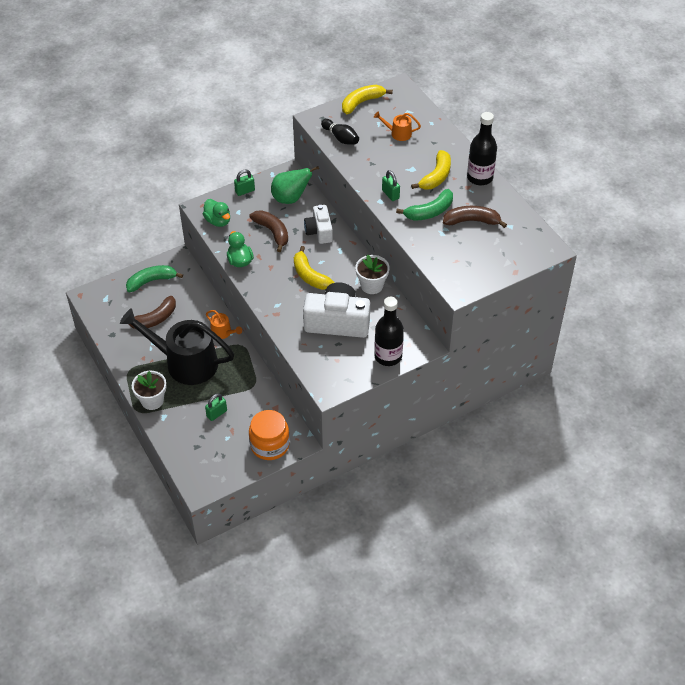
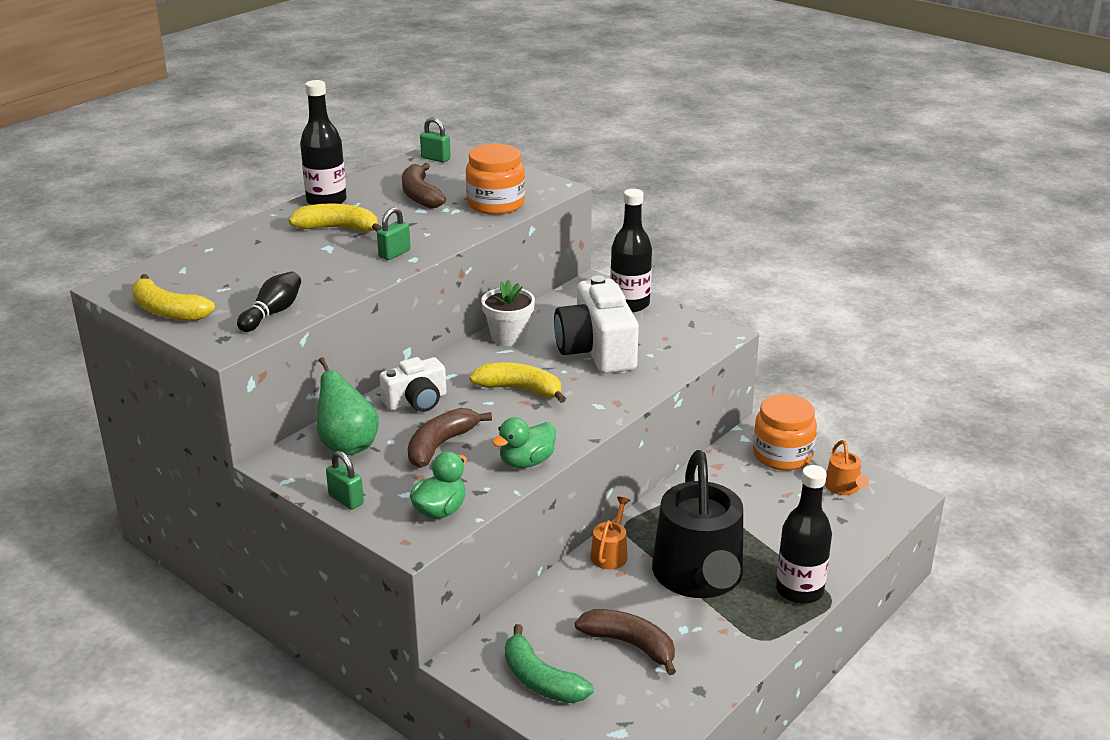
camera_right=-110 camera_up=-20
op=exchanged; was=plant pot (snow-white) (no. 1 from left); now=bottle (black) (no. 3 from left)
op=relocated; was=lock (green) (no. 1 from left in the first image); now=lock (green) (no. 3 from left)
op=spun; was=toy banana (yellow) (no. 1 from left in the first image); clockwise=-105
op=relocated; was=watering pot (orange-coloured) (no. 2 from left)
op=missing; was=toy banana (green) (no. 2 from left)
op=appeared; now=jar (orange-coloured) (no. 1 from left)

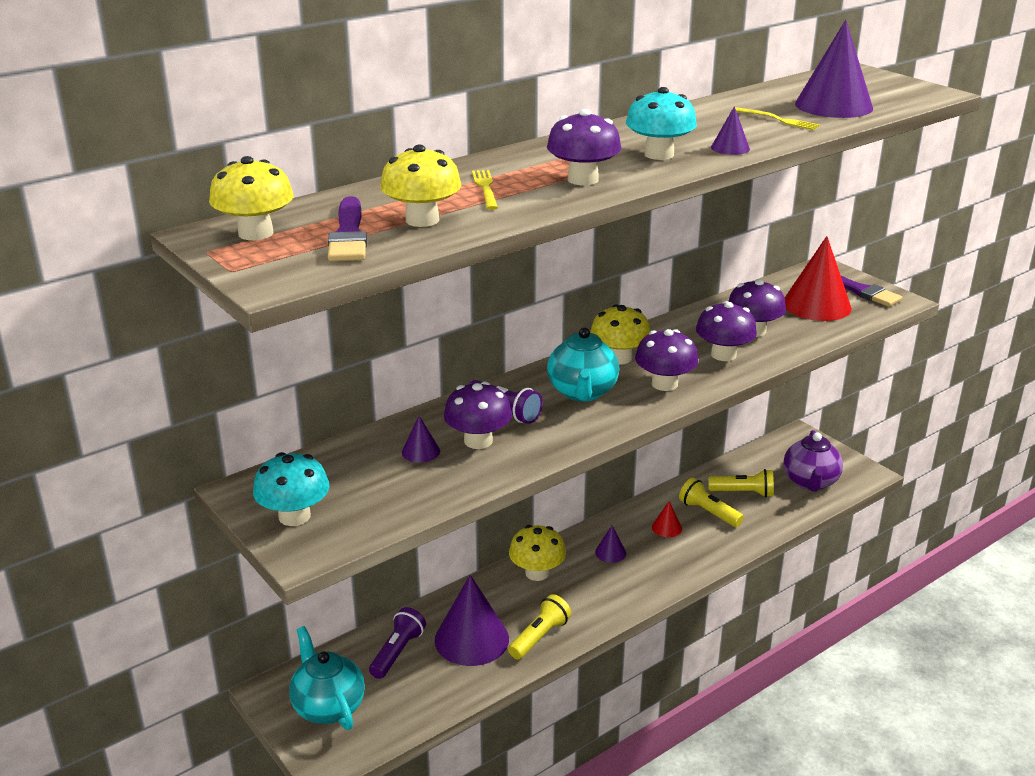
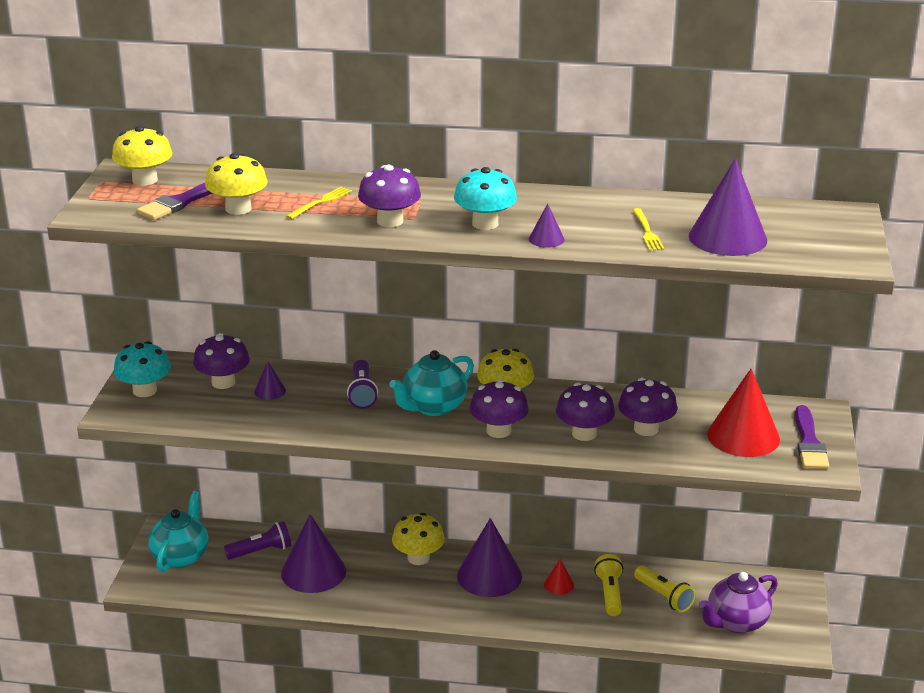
camera_right=45 camera_up=0
op=relocated; was=mushroom (purple) (no. 1 from left)
op=missing; was=pocket torch (yellow) (no. 1 from left)
op=size; was=cone (purple) (no. 3 from left); ratio=2.18

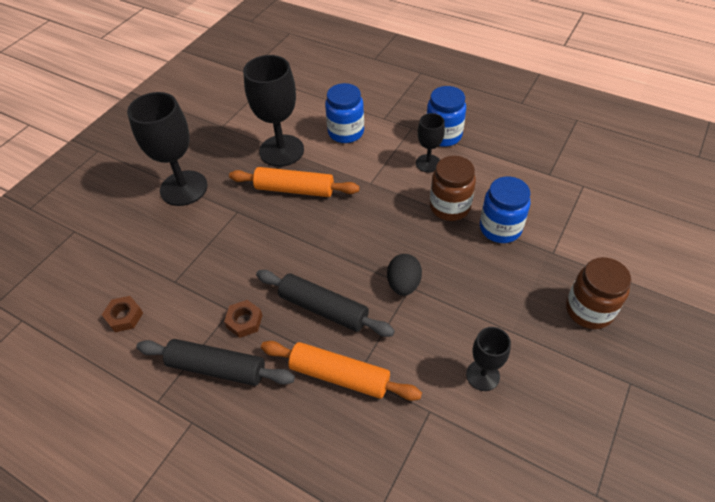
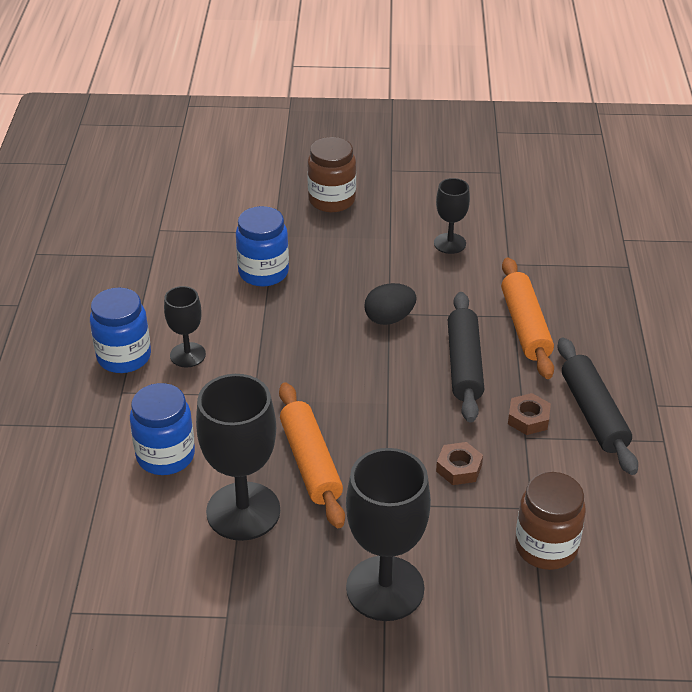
camera_right=-120 camera_up=-10
op=relocated; was=nut (dark brown) (no. 1 from left)
op=relocated; was=jar (dark brown) (no. 1 from left in the first image); now=jar (dark brown) (no. 2 from left)

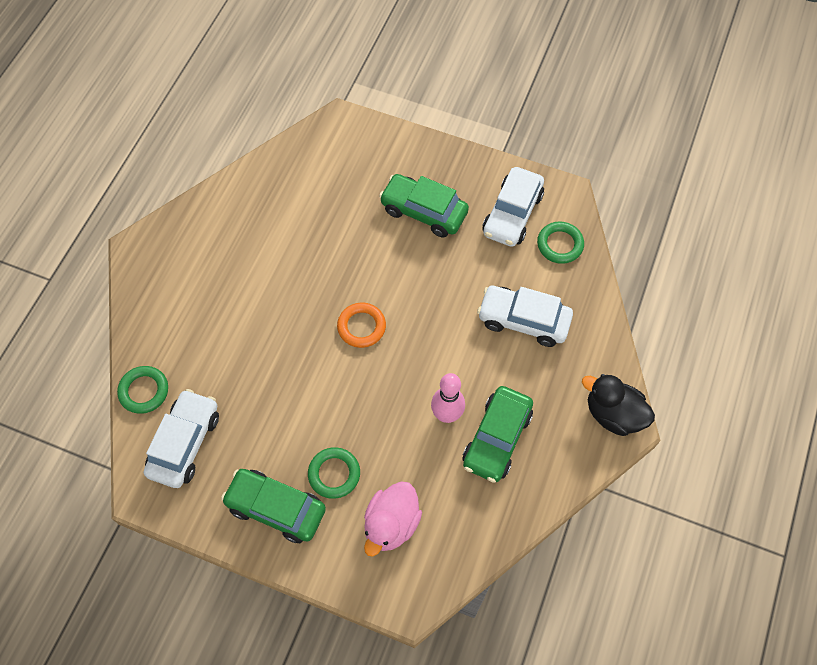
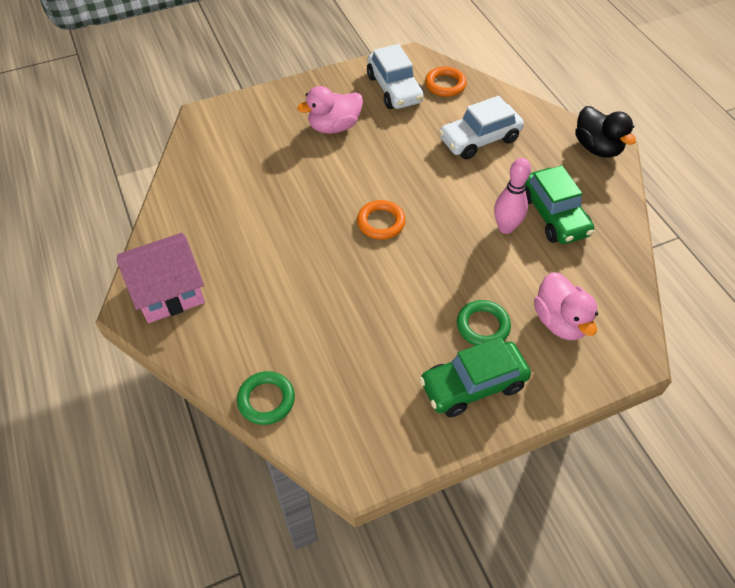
camera_right=-45 camera_up=-10
op=missing; was=car (snow-white) (no. 1 from left)
op=exchanged; was=car (green) (no. 2 from left); now=duck (rose-pink) (no. 1 from left)
op=colour; was=torus (green) (no. 3 from left); now=torus (orange-coloured) (no. 2 from left)
op=spun; was=duck (black); clockwise=-105
op=appeared; now=toy house (rose-pink)

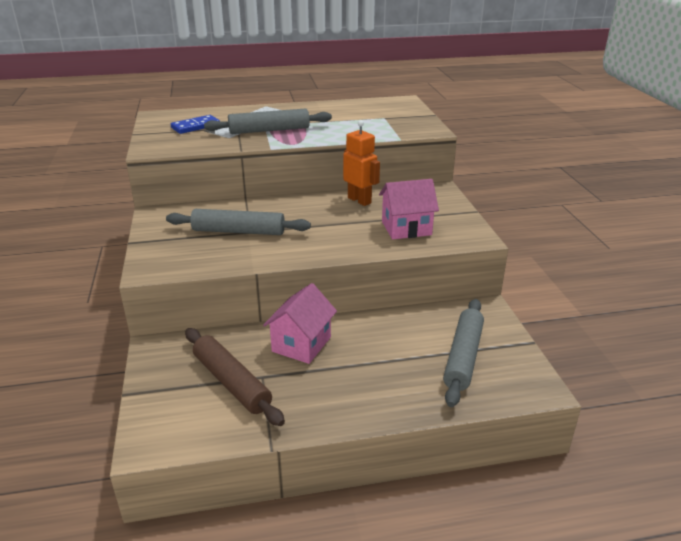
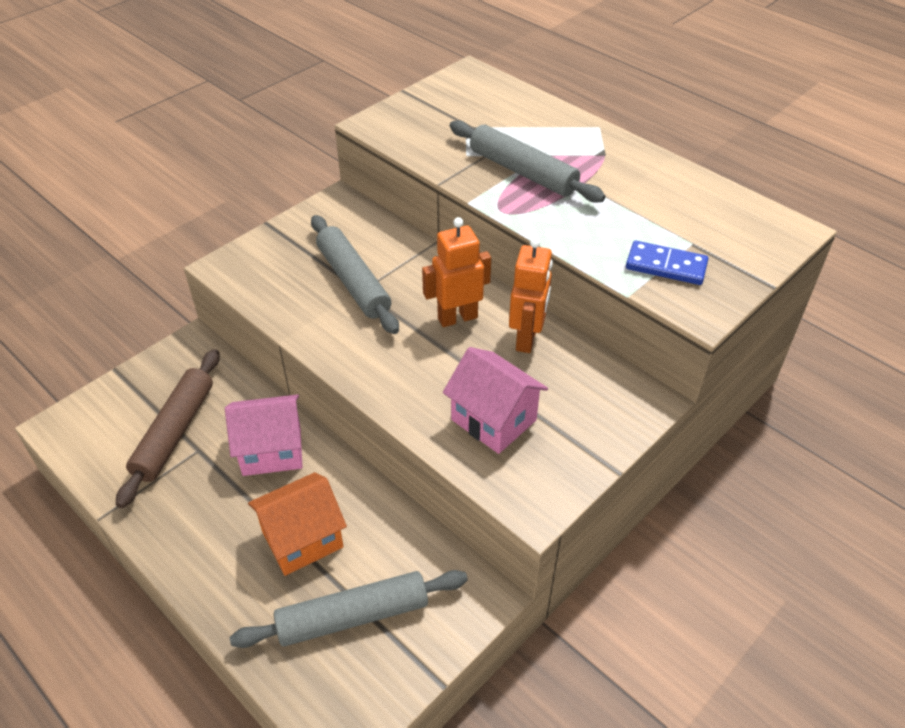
camera_right=55 camera_up=15
op=relocated; was=domino tile (royal blue)
op=appeared; now=toy house (orange-coloured)
op=appeared; now=toy robot (orange-coloured) (no. 1 from left)

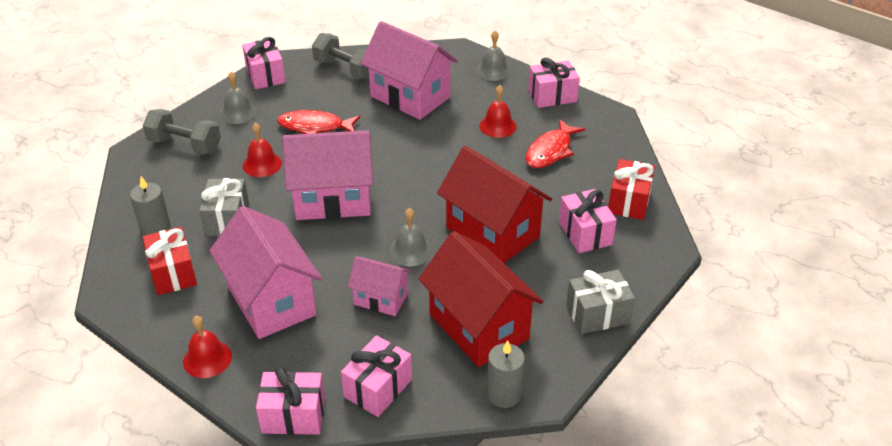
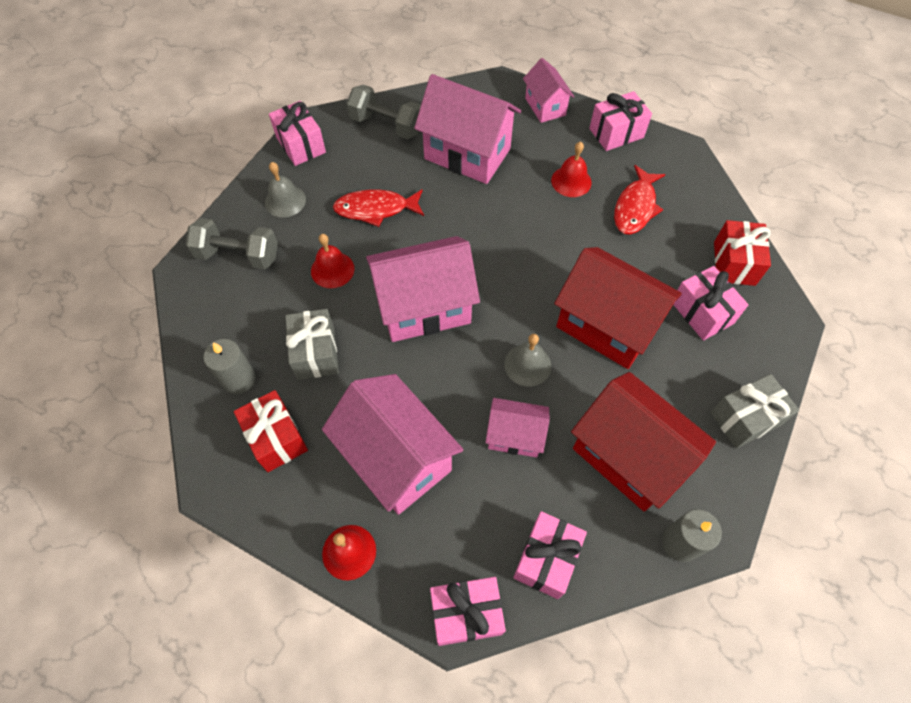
camera_right=-10 camera_up=20
op=exchanged; was=school bell (ash-grey) (no. 3 from left); now=toy house (rose-pink) (no. 5 from left)

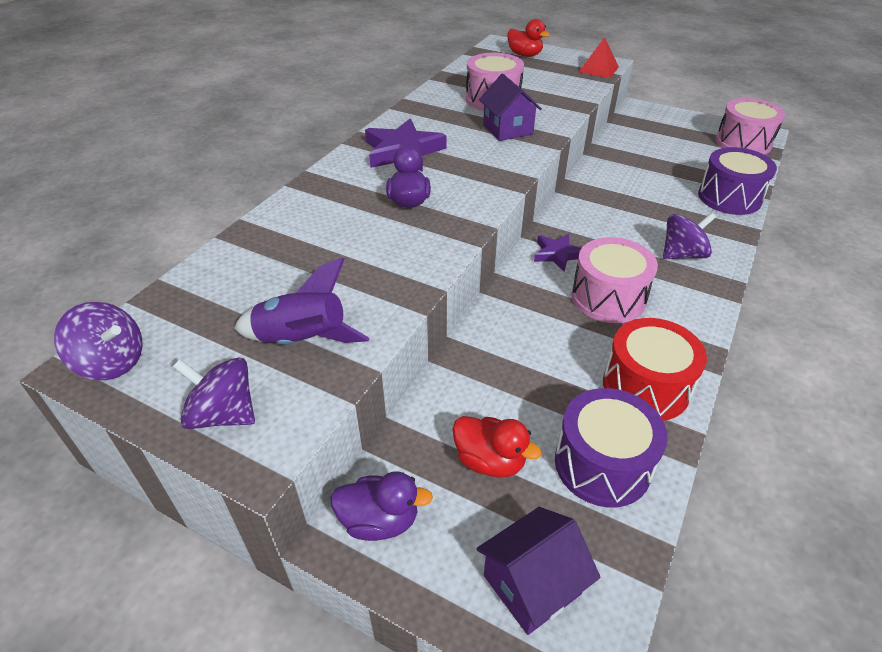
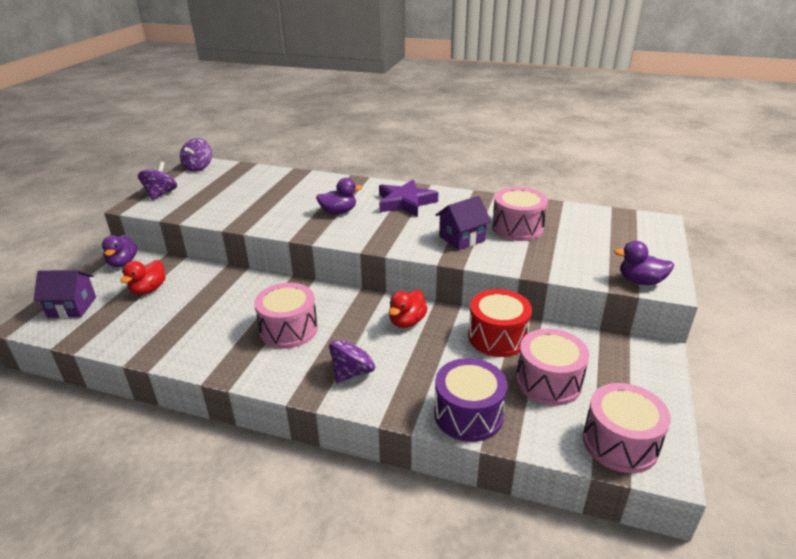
camera_right=80 camera_up=-10
op=missing; was=toy rocket (purple)
op=spun; was=toy house (purple) (no. 2 from left in the first image); clockwise=-45
op=relocated; was=duck (crimson) (no. 2 from left)
op=missing; was=five-pointed star (purple) (no. 2 from left)
op=missing; was=drum (purple) (no. 1 from left)
op=exchanged; was=pyramid shape (crimson); now=duck (purple) (no. 3 from left)
op=relocated; was=drum (crimson)
op=spun; was=whirligig (purple) (no. 3 from left); clockwise=-105
op=appeared; now=drum (rose-pink) (no. 3 from left)

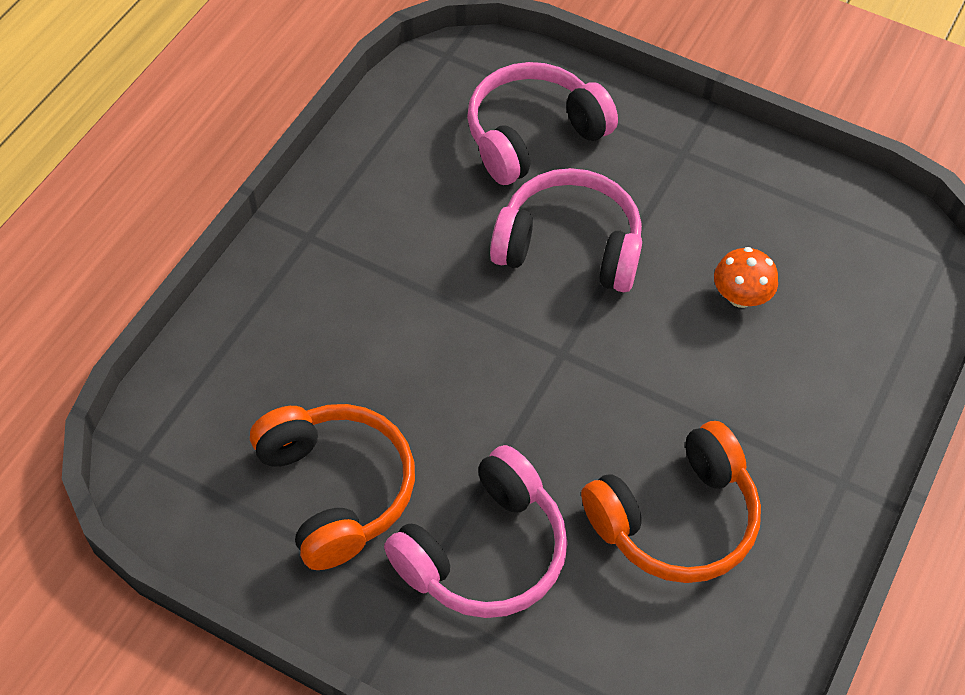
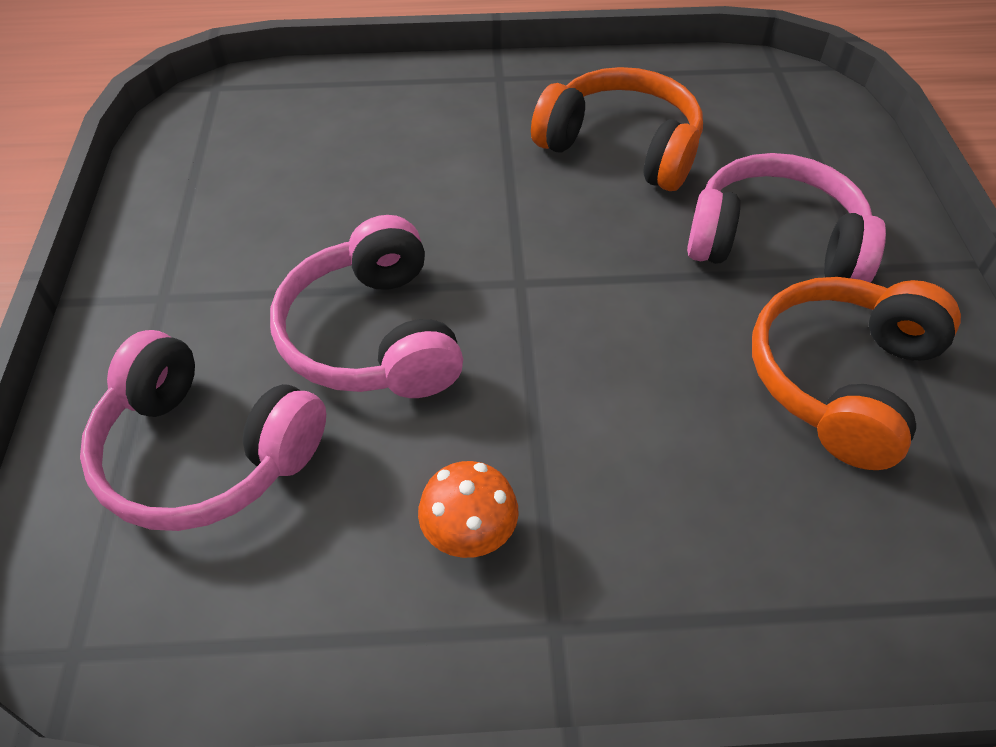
camera_right=-120 camera_up=-5
op=relocated; was=mushroom (orange-coloured)

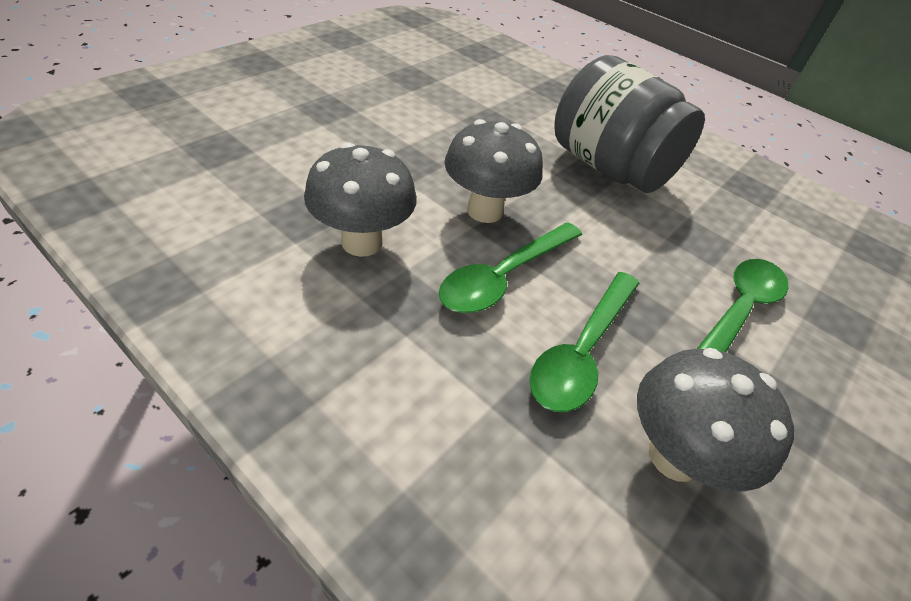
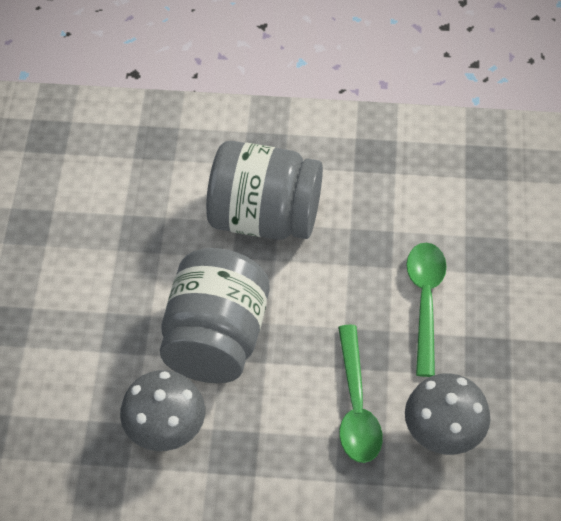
camera_right=-30 camera_up=10
op=missing; was=teaspoon (green) (no. 1 from left)
op=exchanged; was=mushroom (ash-grey) (no. 2 from left); now=jar (ash-grey) (no. 1 from left)

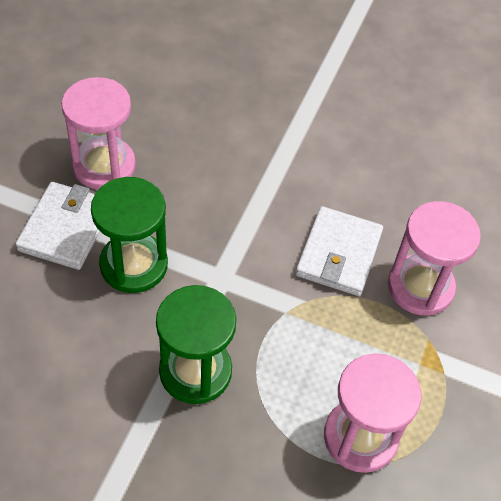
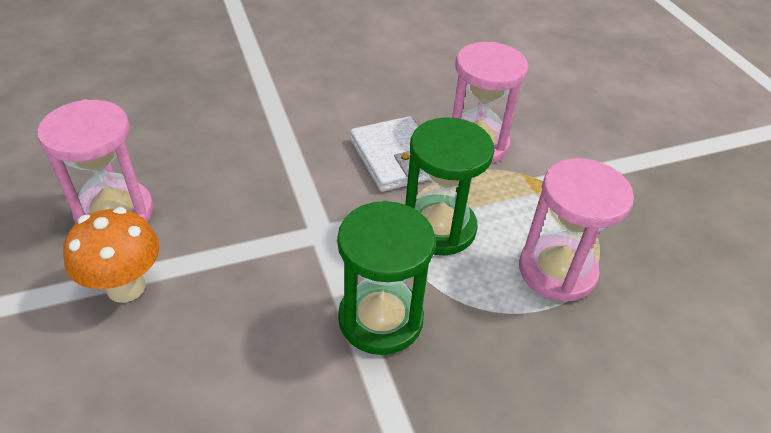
camera_right=-40 camera_up=-10
op=exchanged; was=wallet (snow-white) (no. 1 from left); now=mushroom (orange-coloured)
op=relocated; was=sand timer (green) (no. 1 from left in the first image); now=sand timer (green) (no. 2 from left)

